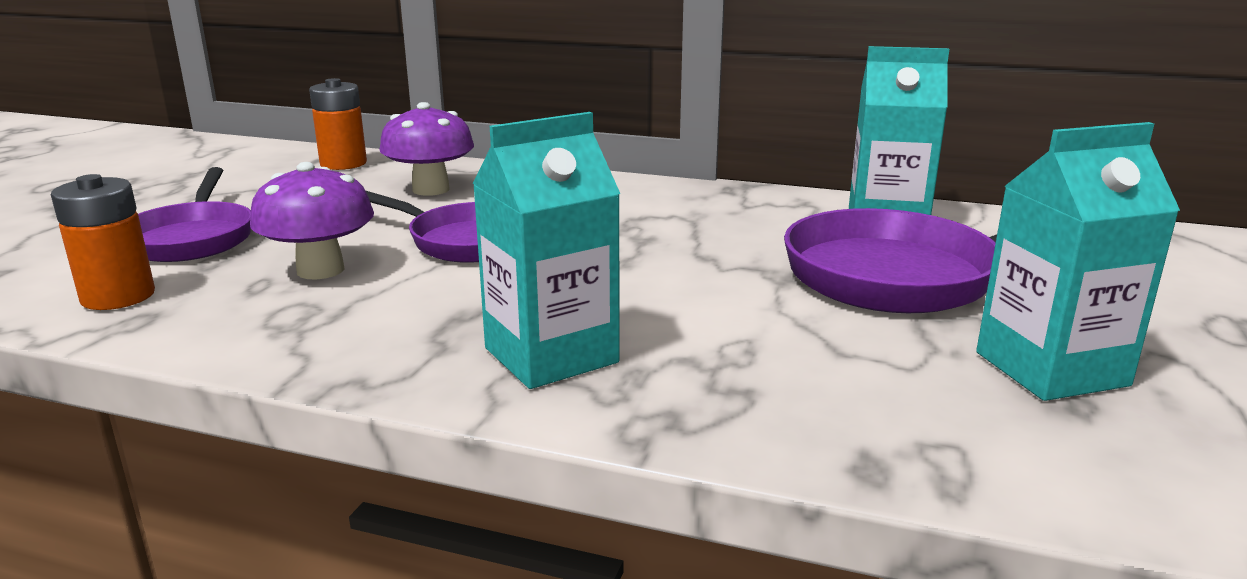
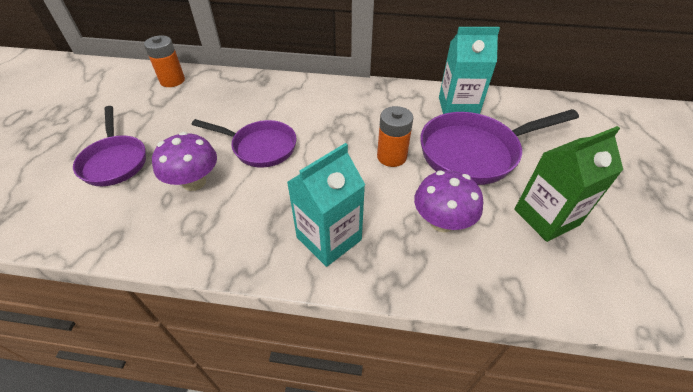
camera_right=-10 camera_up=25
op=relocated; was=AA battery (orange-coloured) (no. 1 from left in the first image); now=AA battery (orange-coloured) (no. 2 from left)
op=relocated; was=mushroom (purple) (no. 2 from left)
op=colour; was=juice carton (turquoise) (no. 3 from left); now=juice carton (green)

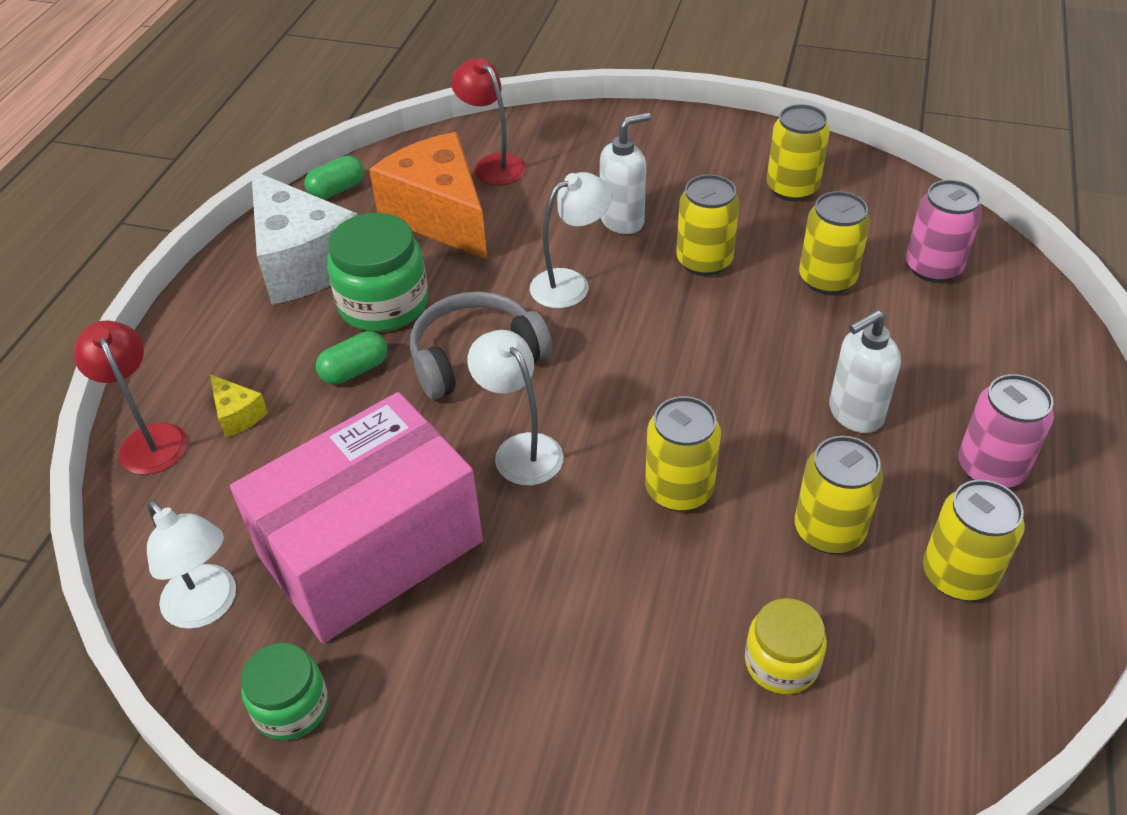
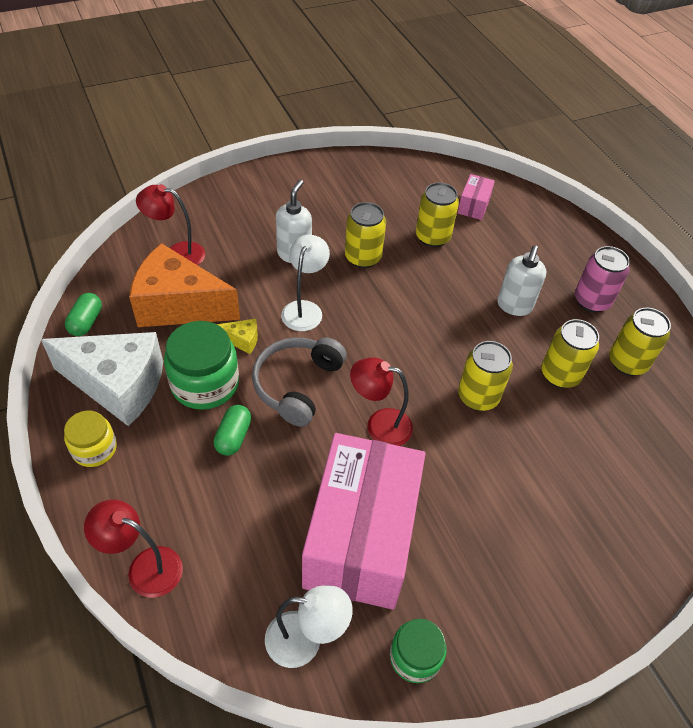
camera_right=-45 camera_up=5
op=relocated; was=piece of cheese (yellow)
op=colour; was=desk lamp (snow-white) (no. 2 from left); now=desk lamp (crimson) (no. 3 from left)
op=relocated; was=jar (yellow)
op=missing; was=soda can (yellow) (no. 3 from left)
op=exchanged; was=soda can (rose-pink) (no. 1 from left); now=package (rose-pink) (no. 2 from left)

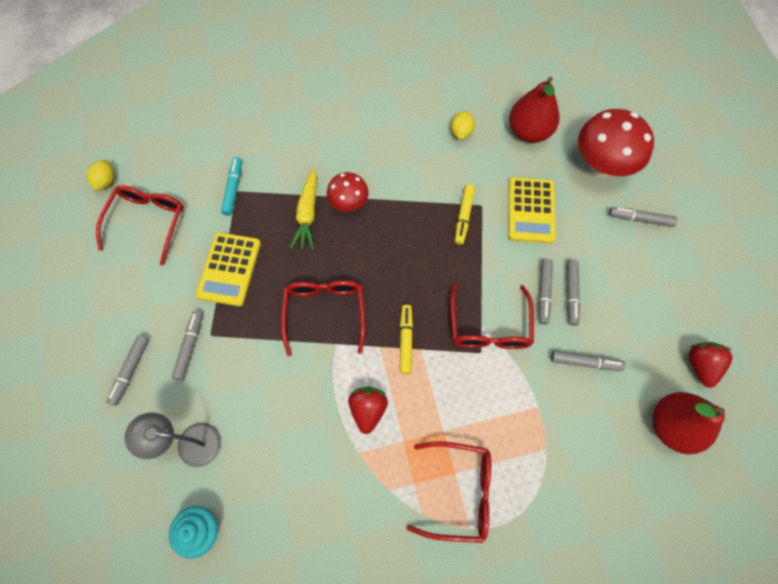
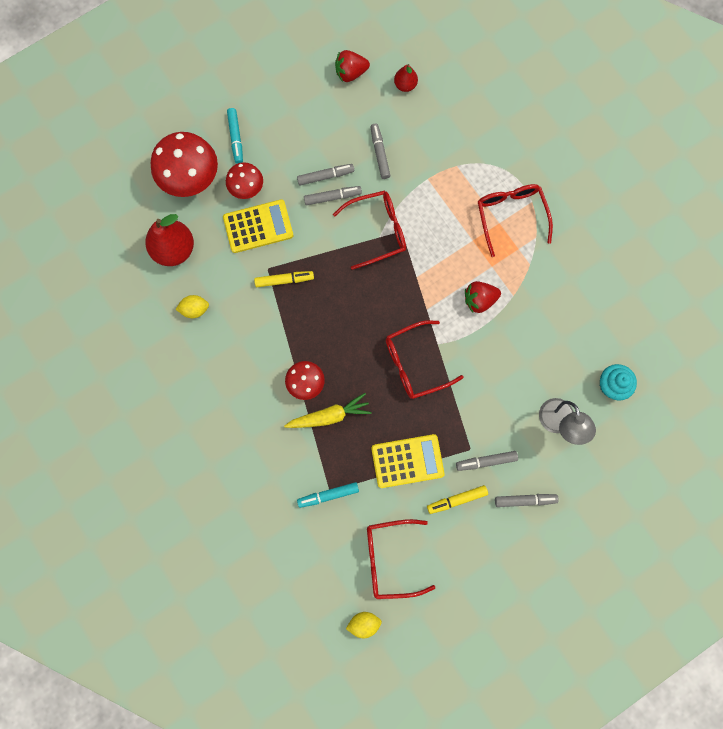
camera_right=-110 camera_up=10
op=relocated; was=felt pen (yellow) (no. 1 from left in the first image); now=felt pen (yellow) (no. 2 from left)
op=colour; was=felt pen (ash-grey) (no. 6 from left); now=felt pen (turquoise) (no. 1 from left)
op=size; was=pear fruit (crimson) (no. 2 from left); ratio=0.53
op=appeared; now=mushroom (crimson) (no. 2 from left)

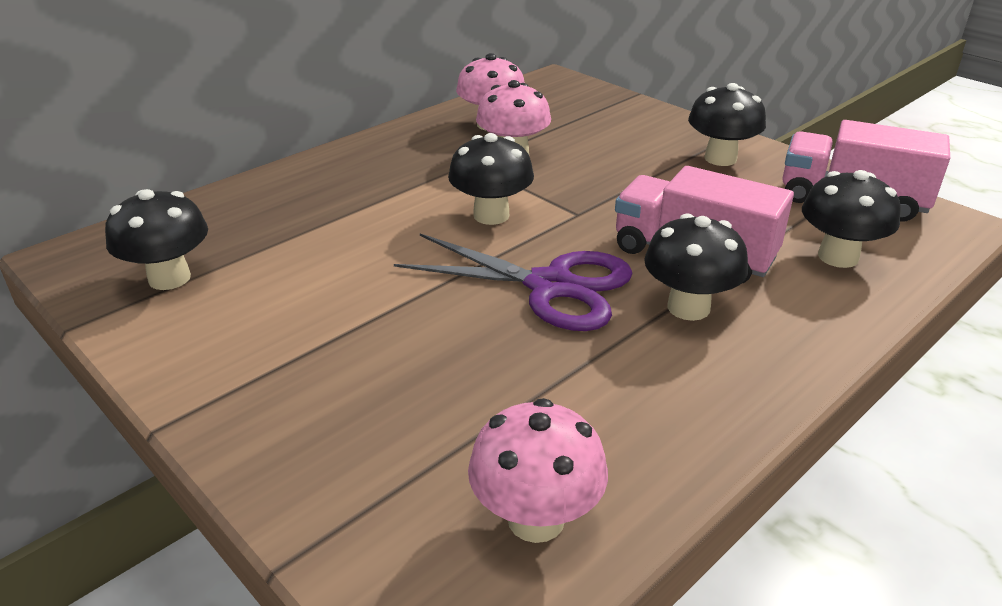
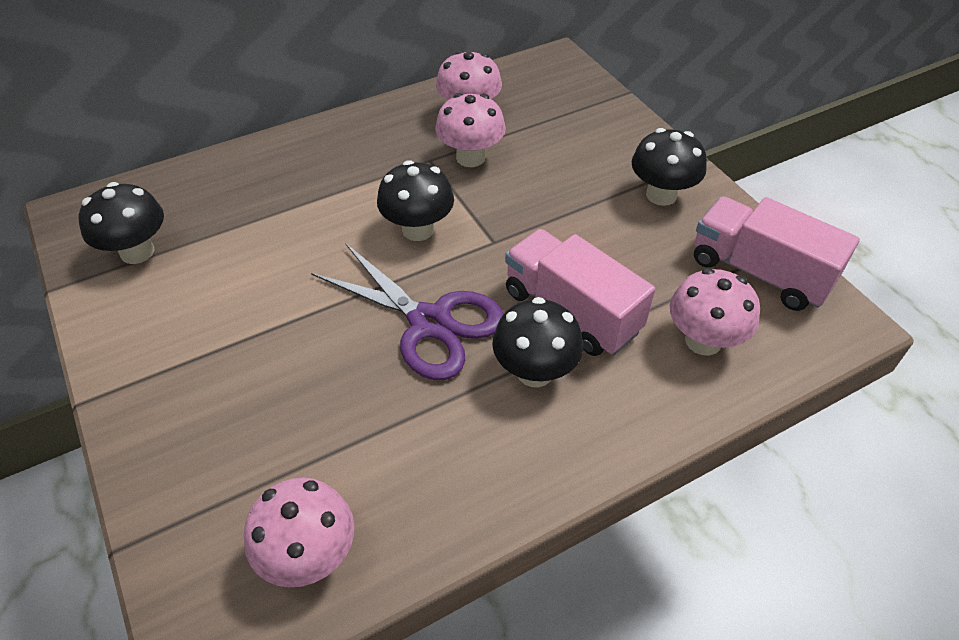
camera_right=15 camera_up=15
op=colour; was=mushroom (black) (no. 5 from left); now=mushroom (rose-pink) (no. 4 from left)

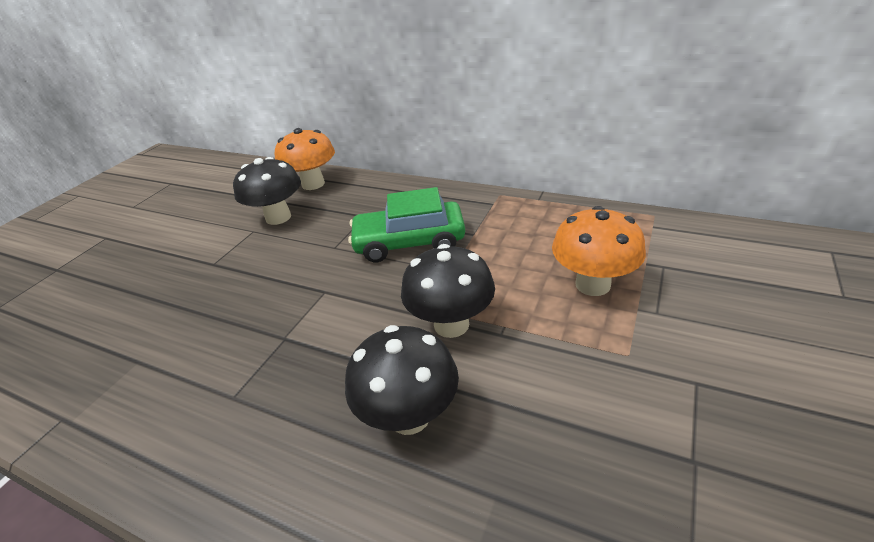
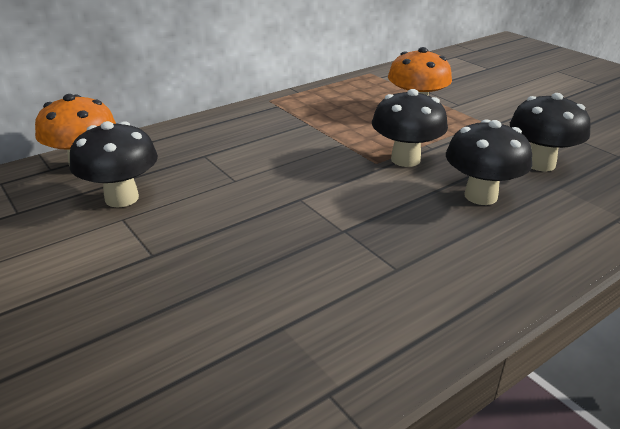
camera_right=-65 camera_up=-5
op=missing; was=car (green)
op=appeared; now=mushroom (black) (no. 4 from left)

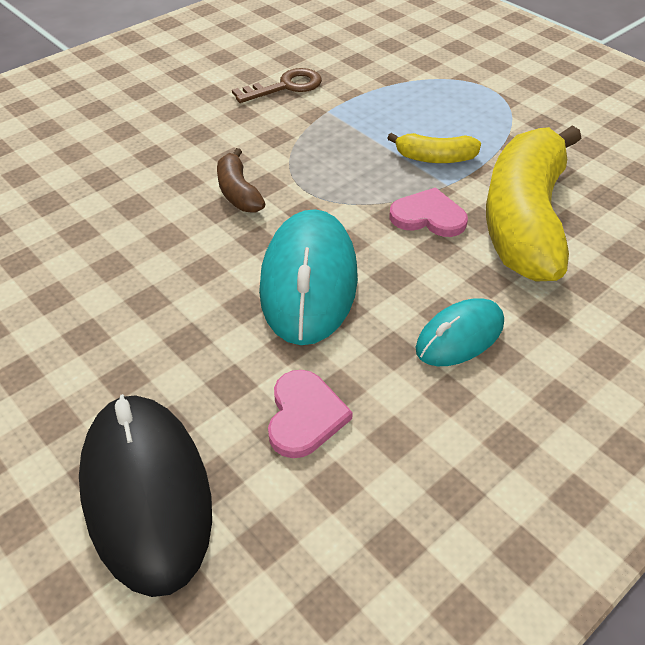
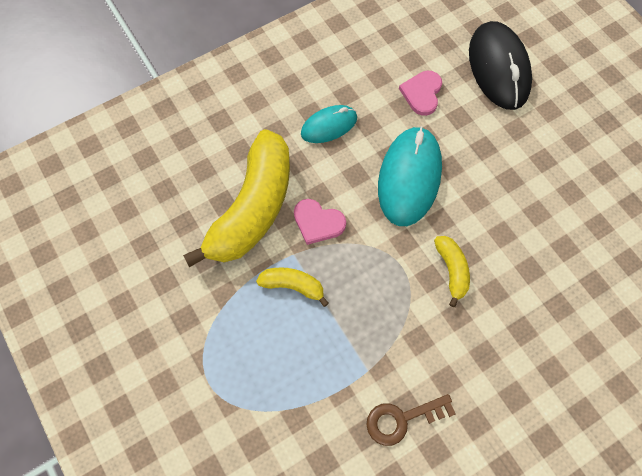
camera_right=-170 camera_up=20
op=colour; was=toy banana (dark brown); now=toy banana (yellow) (no. 3 from left)

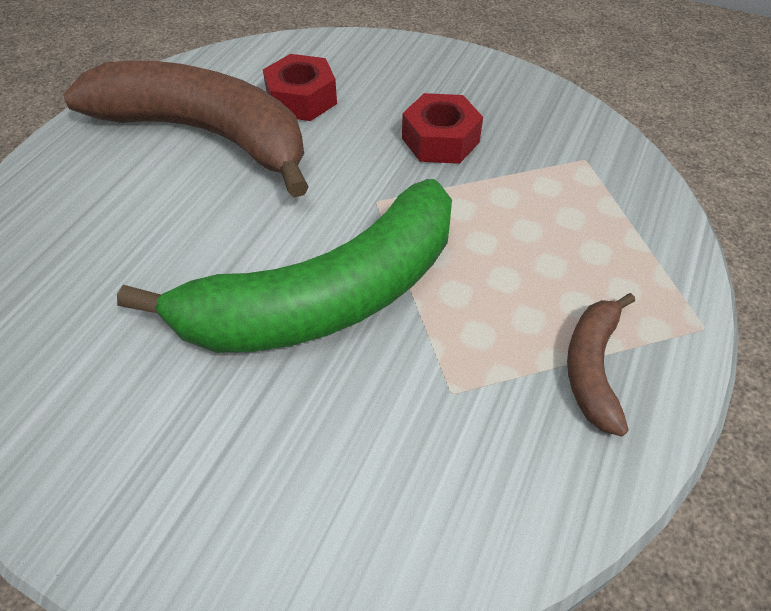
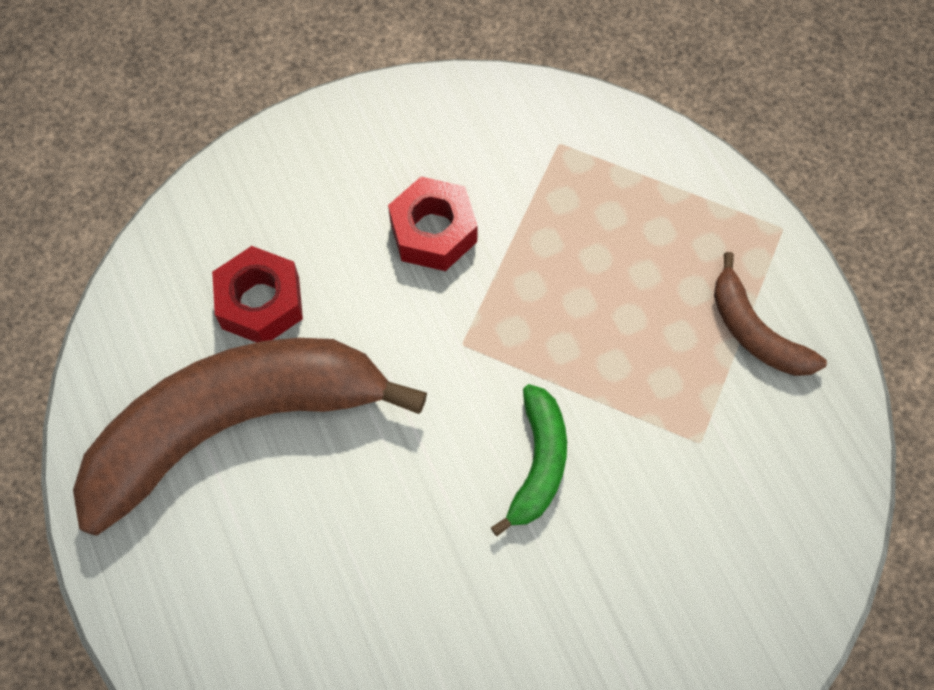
camera_right=-50 camera_up=15
op=size; was=toy banana (green); ratio=0.45

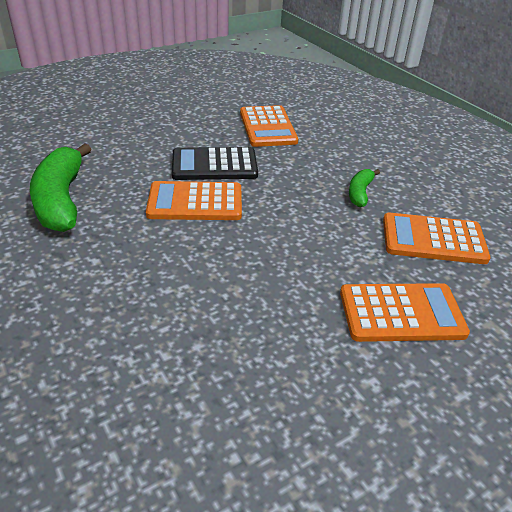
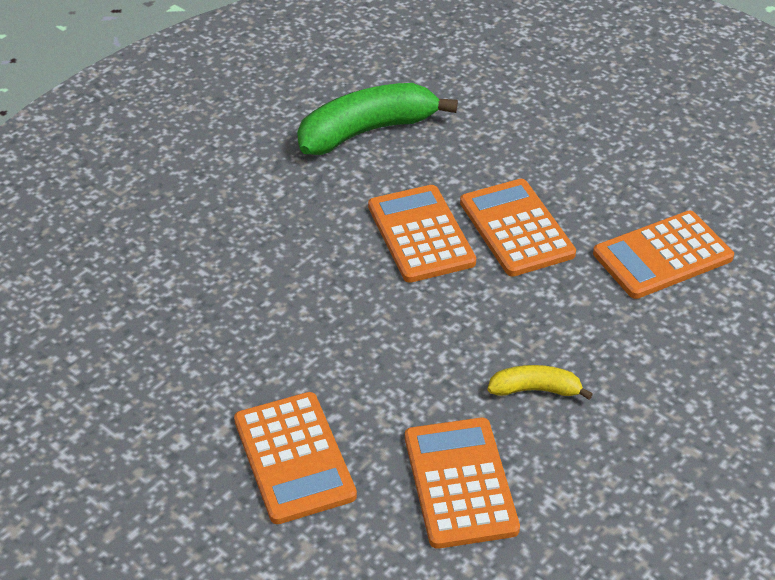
camera_right=75 camera_up=5
op=colour; was=adding machine (black); now=adding machine (orange-coloured) (no. 4 from left)
op=colour; was=toy banana (green) (no. 2 from left); now=toy banana (yellow)

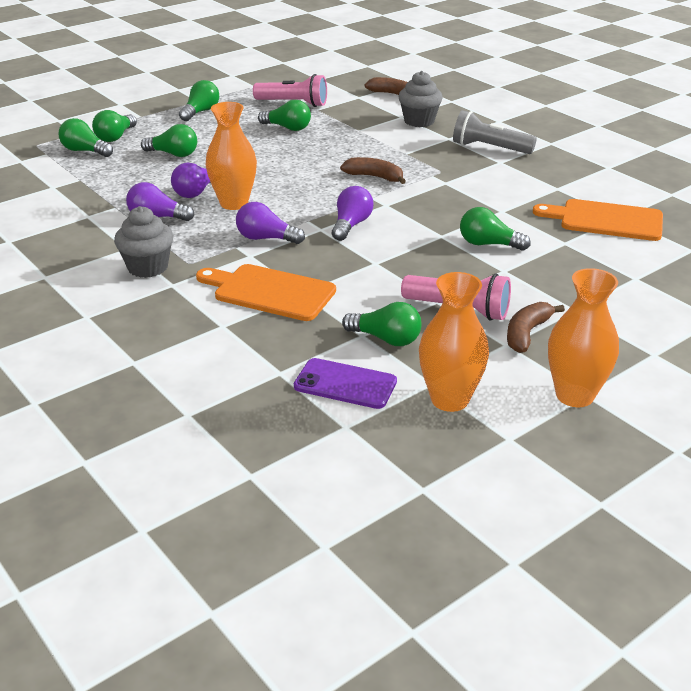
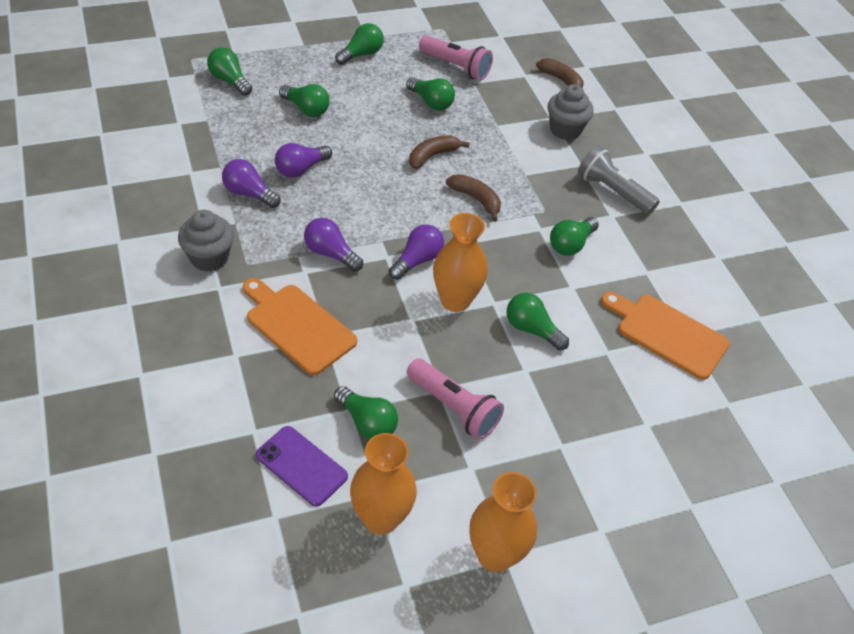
camera_right=15 camera_up=15
op=relocated; was=bulb (green) (no. 2 from left in the first image); now=bulb (green) (no. 7 from left)
op=relocated; was=tall vase (orange-coloured) (no. 1 from left in the first image); now=tall vase (orange-coloured) (no. 2 from left)
op=relocated; was=toy banana (dark brown) (no. 3 from left in the first image); now=toy banana (dark brown) (no. 1 from left)

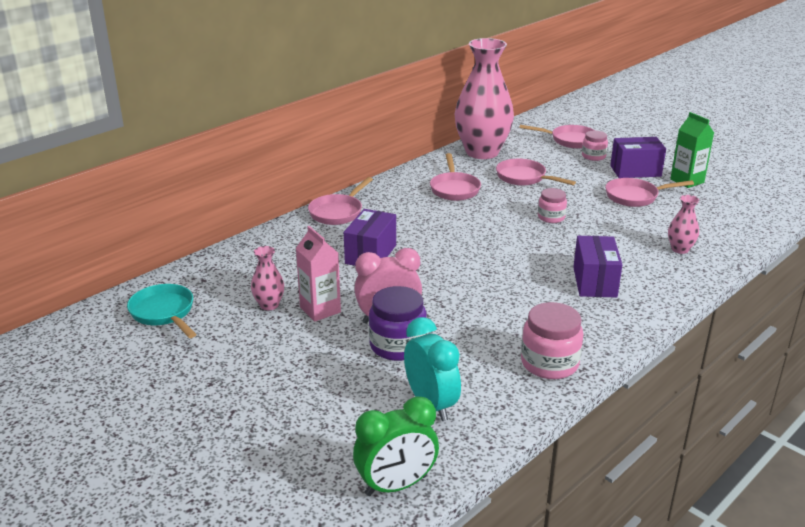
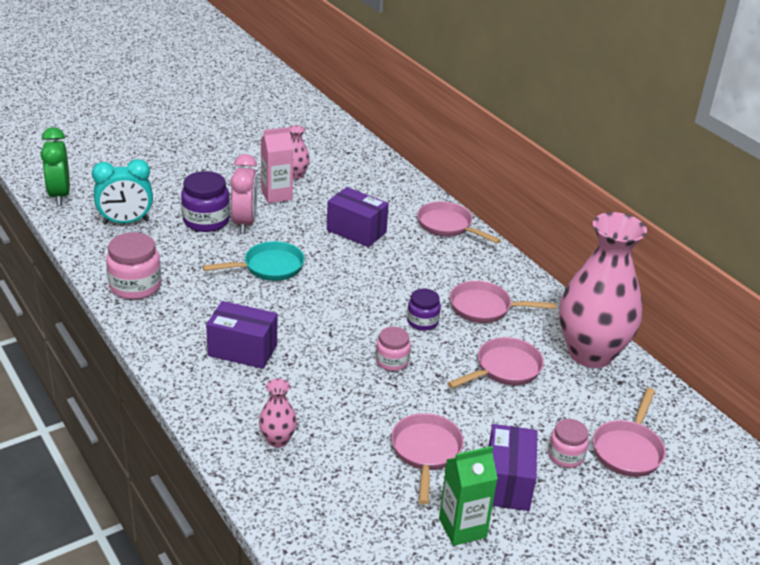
camera_right=100 camera_up=5
op=relocated; was=pan (turquoise)
op=appeared; now=jar (purple) (no. 2 from left)

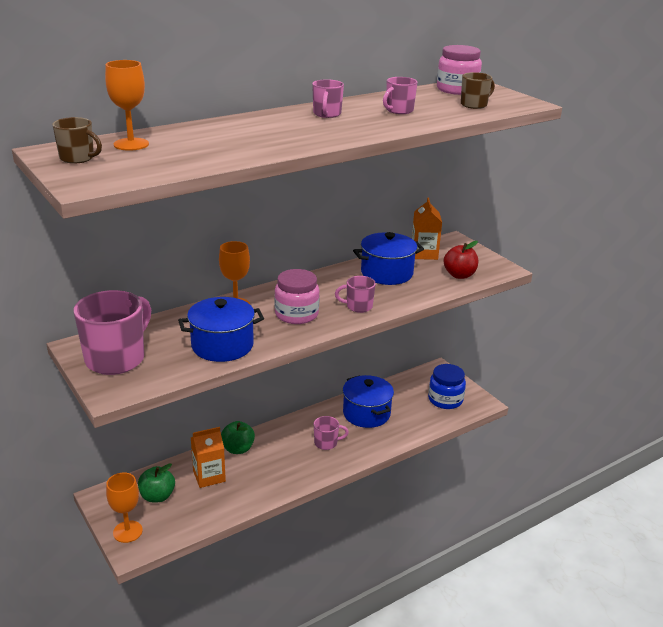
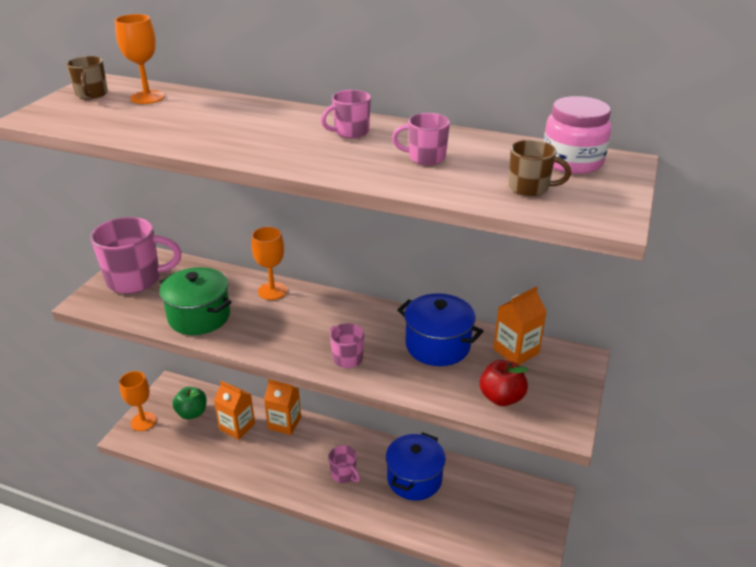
camera_right=55 camera_up=5
op=colour; was=pot (royal blue) (no. 1 from left); now=pot (green)
op=exchanged; was=toy apple (green) (no. 2 from left); now=juice carton (orange-coloured) (no. 2 from left)
op=missing; was=jar (rose-pink) (no. 1 from left)
op=missing; was=jar (royal blue)

